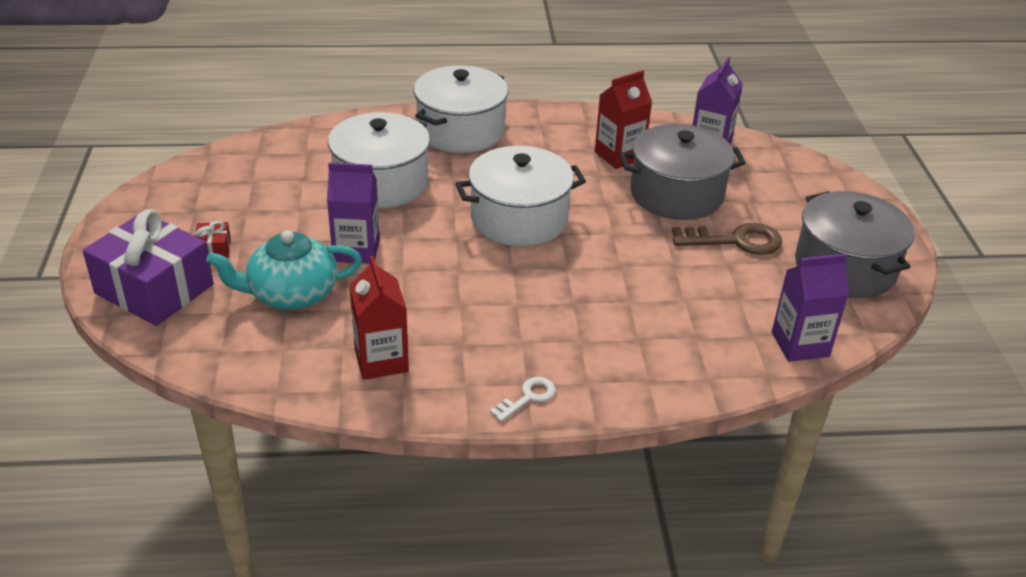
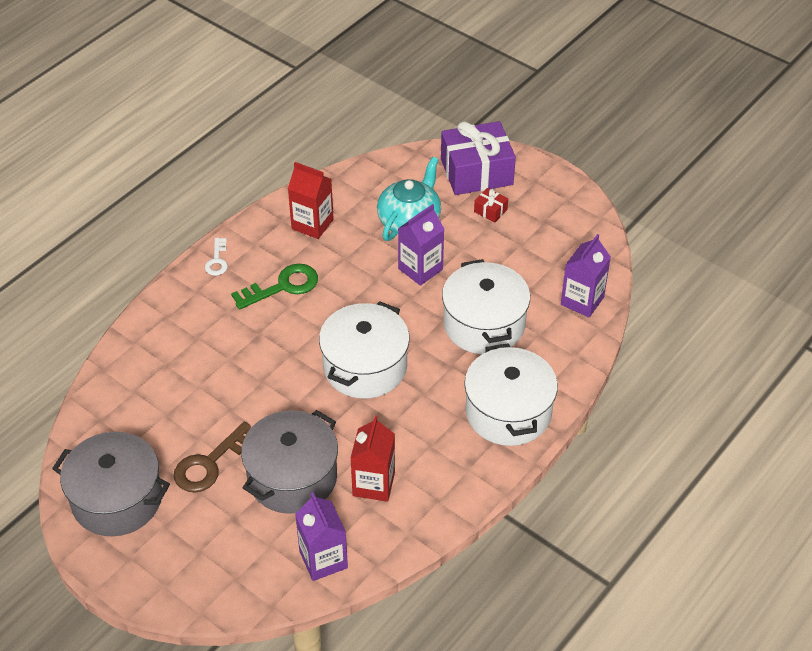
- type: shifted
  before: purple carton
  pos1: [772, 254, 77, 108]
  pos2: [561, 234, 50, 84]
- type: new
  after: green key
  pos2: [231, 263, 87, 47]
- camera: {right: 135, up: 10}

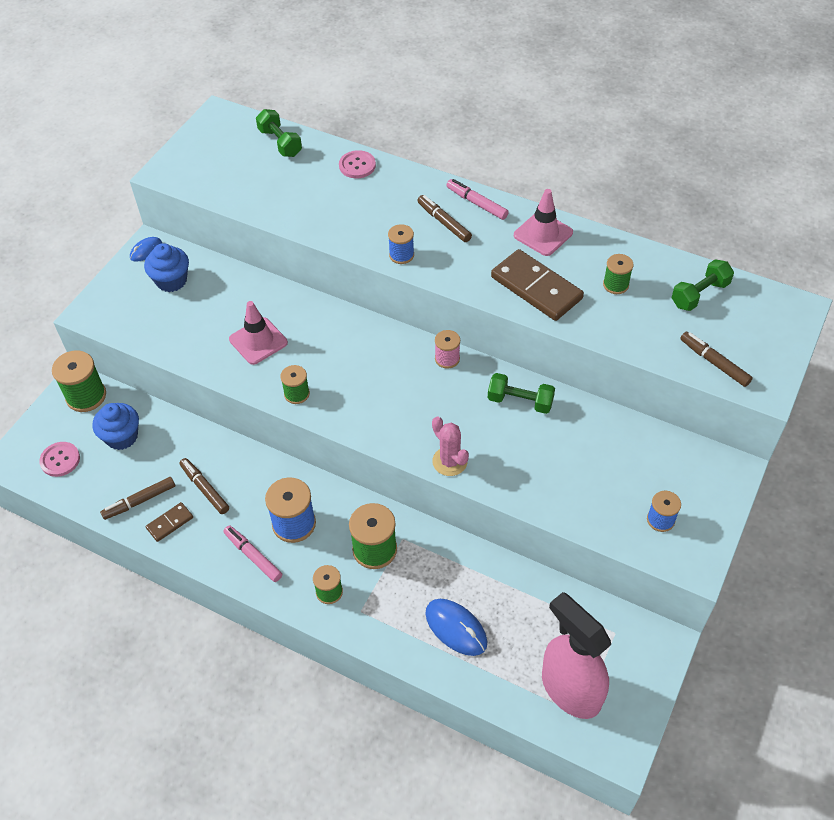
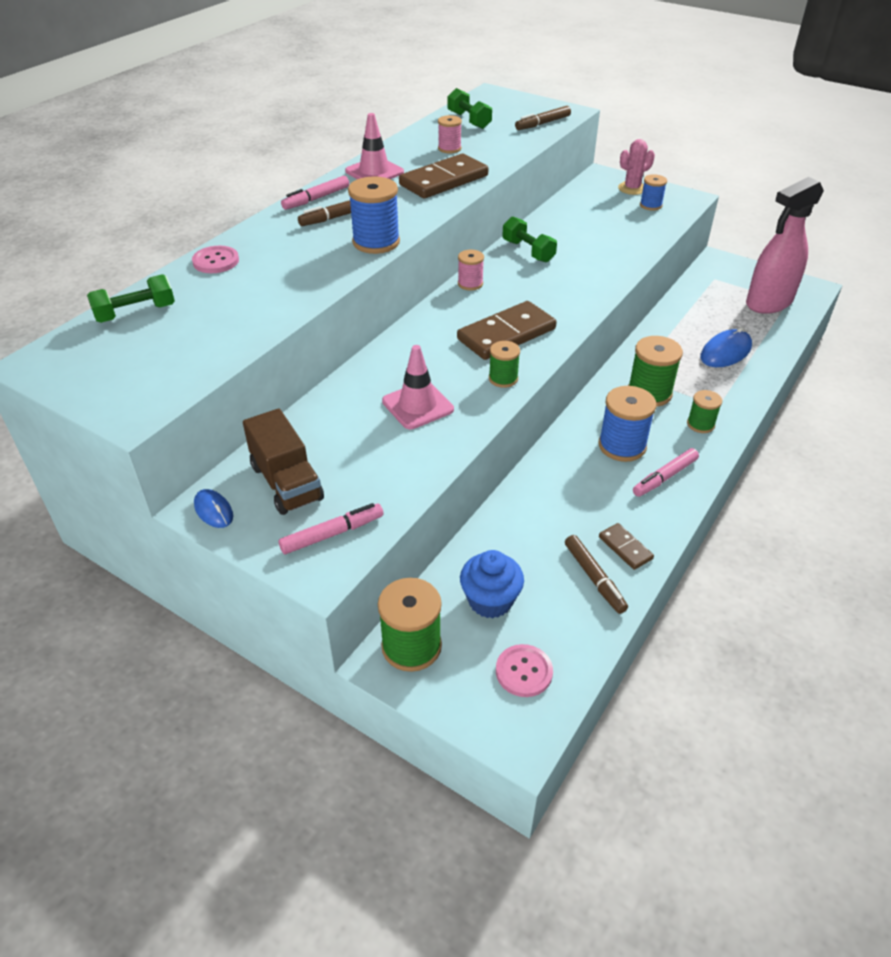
- type: swapped
  before: blue cupcake
  after: brown truck
  pos1: [144, 243, 45, 49]
  pos2: [243, 408, 81, 107]
- type: gone
  before: brown marker
  pos1: [179, 458, 50, 56]
- type: scaled
  before: blue spool
  pos1: [388, 224, 26, 40]
  pos2: [348, 177, 52, 77]
  scale: 1.69
- type: shifted
  before: pink cactus
  pos1: [432, 416, 37, 60]
  pos2: [618, 139, 37, 56]
- type: rotated
  before: green dumbbell
  pos1: [488, 373, 67, 41]
  pos2: [502, 216, 55, 46]
  turn: -60
- type: repainted
  before: green spool
  after: pink spool
  pos1: [603, 254, 31, 40]
  pos2: [438, 115, 24, 38]
- type: new
  after: pink marker
  pos2: [278, 503, 106, 51]
- type: new
  after: brown domino
  pos2: [457, 301, 100, 59]
- camera: {right: -85, up: -10}

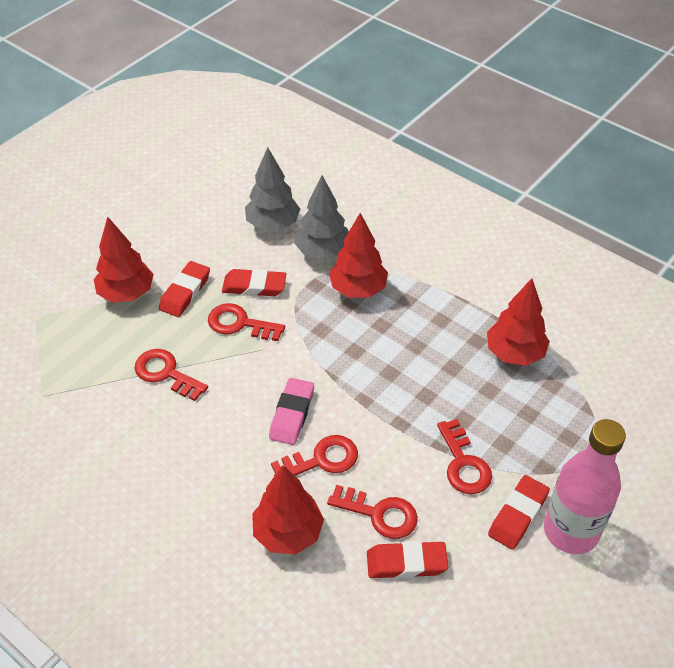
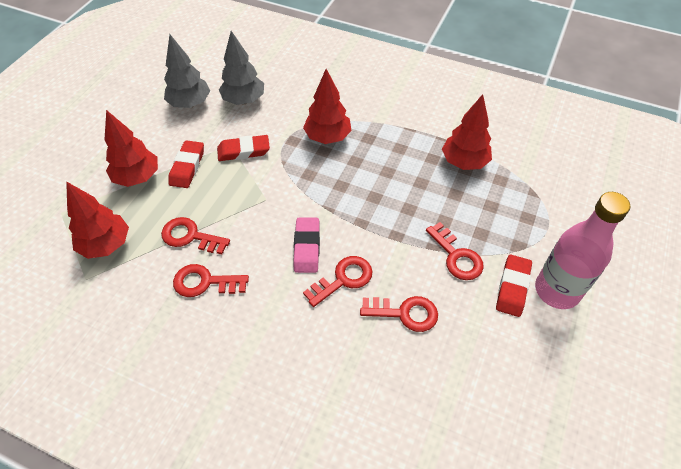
- type: shifted
  before: red key
  pos1: [208, 303, 77, 38]
  pos2: [173, 264, 76, 33]
- type: shifted
  before: red tree
  pos1: [252, 465, 72, 90]
  pos2: [66, 181, 63, 78]
- type: shifted
  before: grey tree
  pos1: [294, 175, 55, 85]
  pos2: [164, 35, 46, 73]
- type: gone
  before: red eraser
  pos1: [367, 541, 81, 38]
- camera: {right: -15, up: 5}

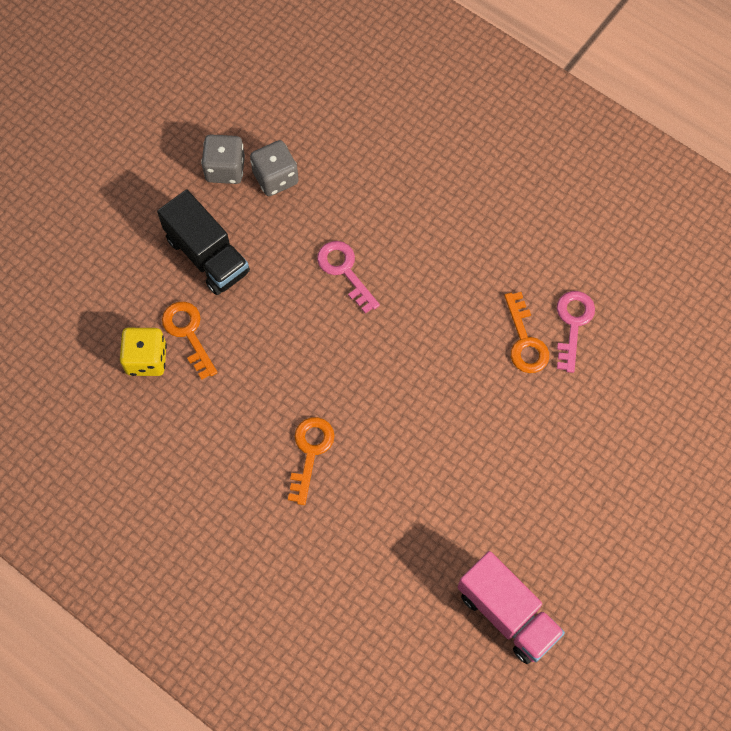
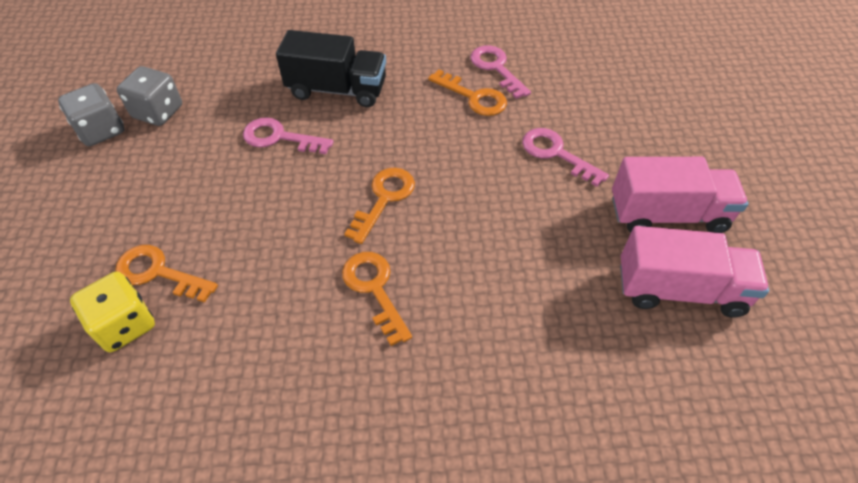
- type: shifted
  before: black truck
  pos1: [157, 189, 93, 106]
  pos2: [276, 30, 110, 77]
- type: new
  after: orange key
  pos2: [345, 168, 70, 76]
- type: new
  after: pink key
  pos2: [522, 128, 87, 59]
- type: new
  after: pink truck
  pos2: [612, 157, 136, 76]
- camera: {right: -40, up: -15}

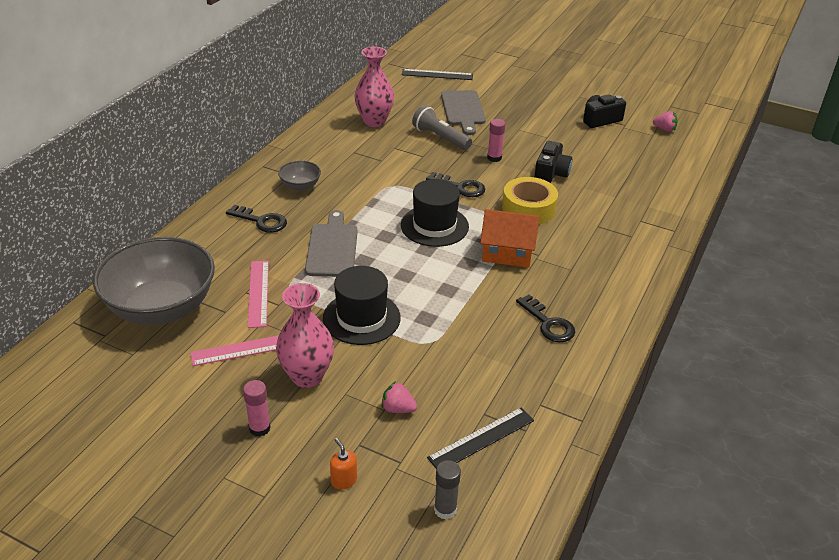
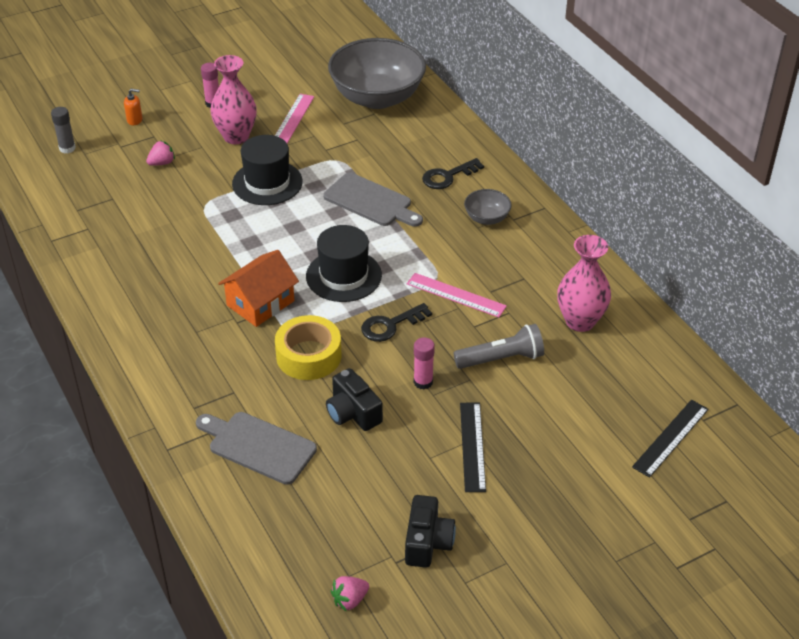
- type: shifted
  before: pink ruler
  pos1: [248, 261, 21, 67]
  pos2: [407, 273, 100, 45]
- type: shifted
  before: black ruler
  pos1: [427, 408, 107, 60]
  pos2: [460, 403, 26, 89]
- type: shifted
  before: grey cutting board
  pos1: [441, 90, 45, 45]
  pos2: [196, 412, 121, 73]
- type: gone
  before: black key
  pos1: [516, 294, 59, 48]
- camera: {right: 125, up: 5}

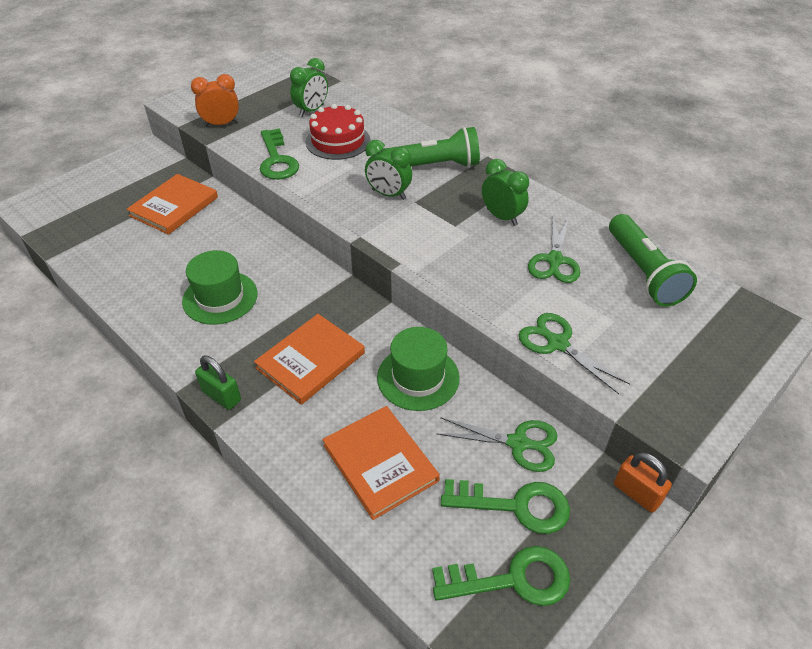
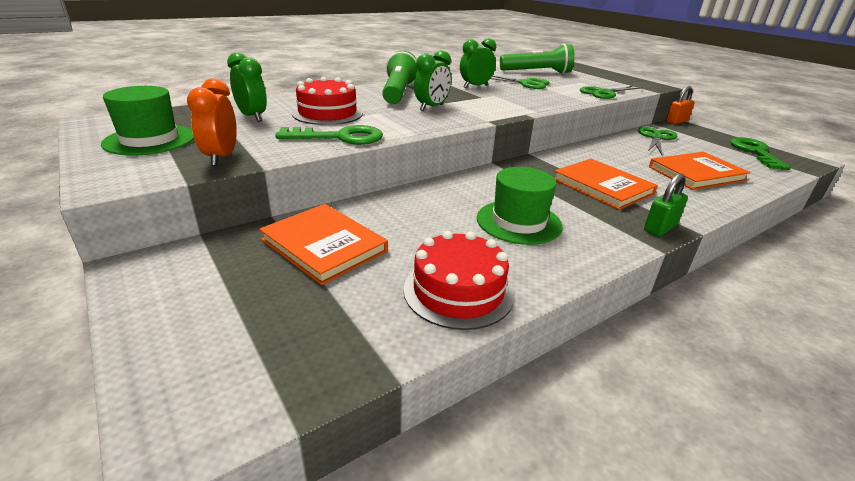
- type: shifted
  before: green hat
  pos1: [377, 327, 83, 84]
  pos2: [101, 86, 93, 69]
- type: gone
  before: green key
  pos1: [441, 479, 129, 55]
- type: new
  after: red cake
  pos2: [403, 231, 111, 99]
- camera: {right: -80, up: -15}

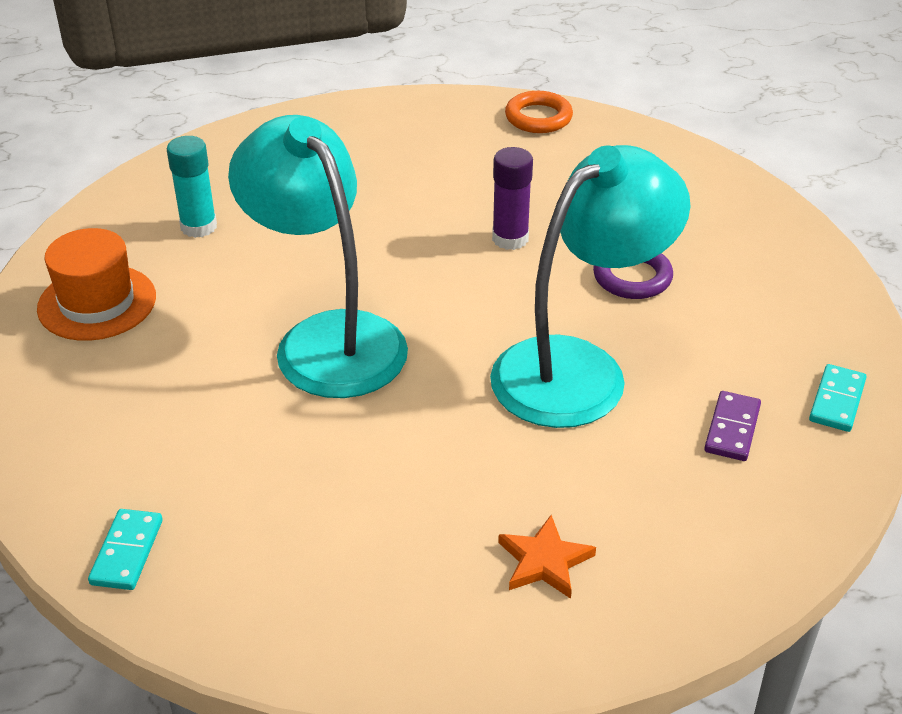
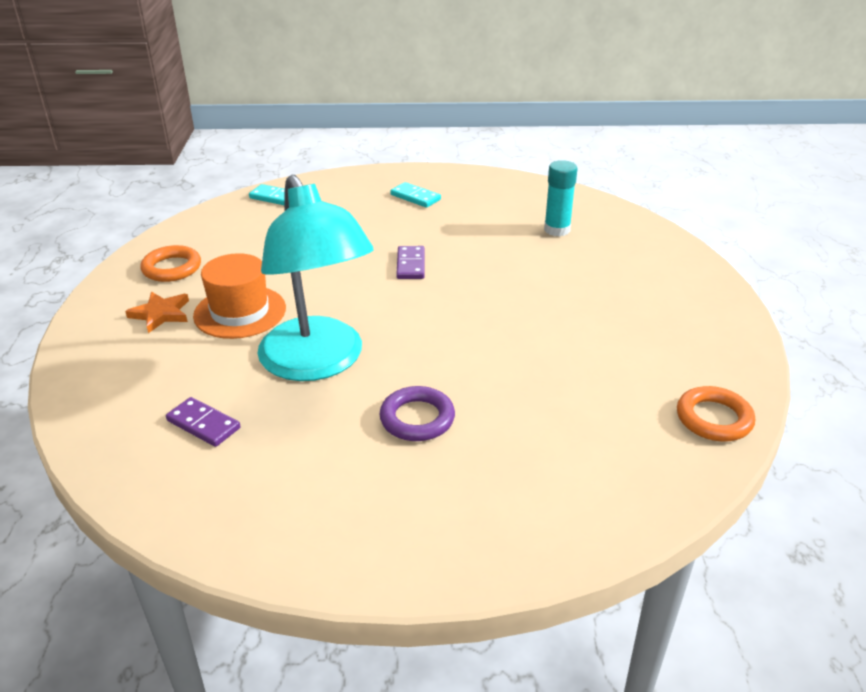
- type: shifted
  before: orange hat
  pos1: [37, 228, 119, 113]
  pos2: [193, 253, 93, 86]
- type: swapped
  before: turquoise lamp
  after: purple domino
  pos1: [228, 115, 180, 283]
  pos2: [396, 246, 29, 33]
- type: gone
  before: purple glue stick
  pos1: [492, 147, 41, 103]
- type: shifted
  before: turquoise domino
  pos1: [809, 364, 58, 68]
  pos2: [390, 182, 51, 26]
- type: new
  after: orange ring
  pos2: [141, 245, 60, 37]
- camera: {right: 105, up: -5}

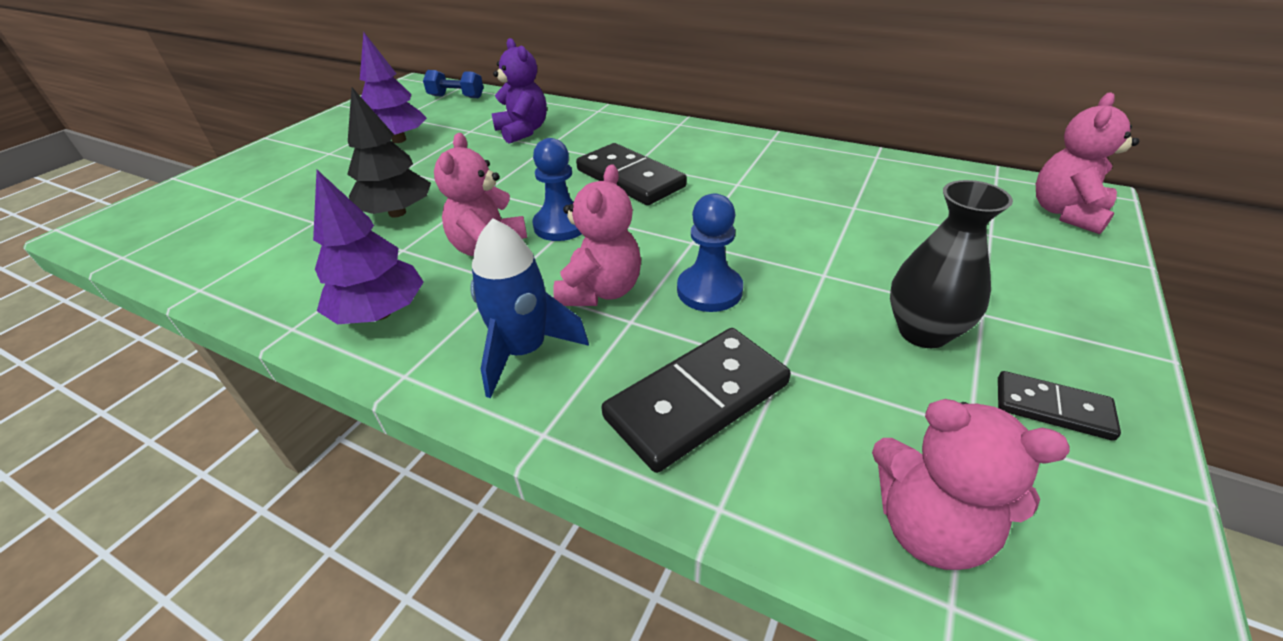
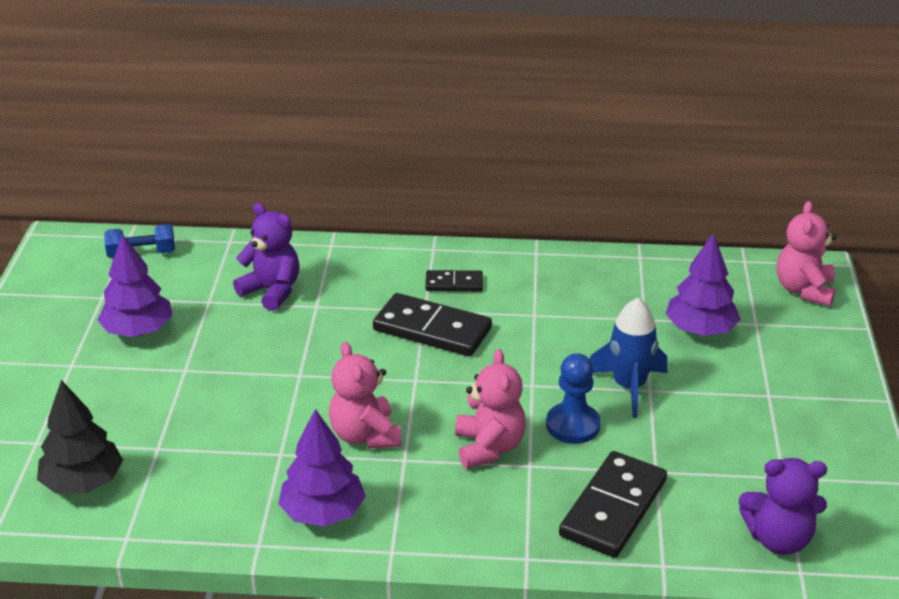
- type: shifted
  before: black tree
  pos1: [347, 88, 84, 130]
  pos2: [37, 380, 86, 114]
- type: shifted
  before: blue rocket
  pos1: [470, 218, 119, 180]
  pos2: [589, 298, 78, 120]
- type: gone
  before: blue pawn
  pos1: [532, 138, 50, 103]
- type: repainted
  before: pink teddy bear
  after: purple teddy bear
  pos1: [872, 399, 198, 171]
  pos2: [739, 458, 88, 97]
- type: gone
  before: black vase
  pos1: [890, 180, 123, 168]
- type: shifted
  before: black domino
  pos1: [998, 371, 123, 70]
  pos2: [425, 270, 58, 22]
- type: new
  after: purple tree
  pos2: [666, 233, 75, 103]
- camera: {right: -25, up: -5}

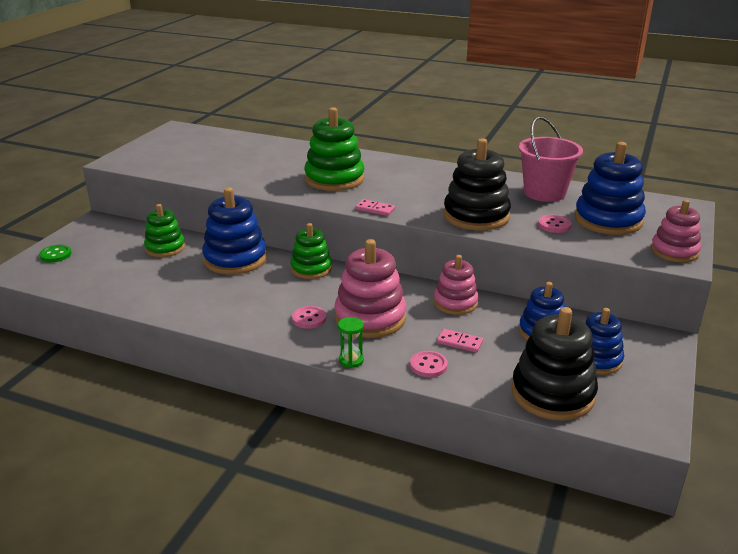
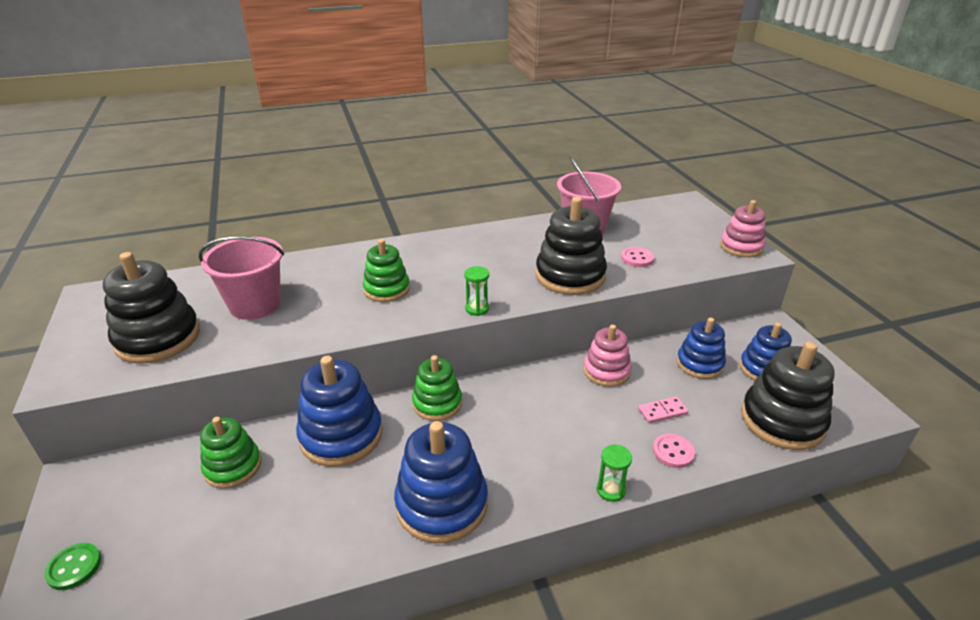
- type: gone
  before: pink button
  pos1: [292, 306, 34, 23]
- type: scaled
  before: green stacking toy
  pos1: [304, 107, 61, 84]
  pos2: [363, 239, 47, 63]
  scale: 0.64
- type: gone
  before: pink stacking toy
  pos1: [334, 239, 72, 99]
- type: swapped
  before: pink domino
  after: green hourglass
  pos1: [355, 199, 40, 17]
  pos2: [464, 266, 25, 50]
- type: shifted
  before: blue stacking toy
  pos1: [574, 142, 72, 93]
  pos2: [394, 421, 94, 122]
- type: new
  after: black stacking toy
  pos2: [103, 252, 97, 112]
- type: new
  after: pink bucket
  pos2: [199, 236, 85, 84]
- camera: {right: -40, up: 5}

